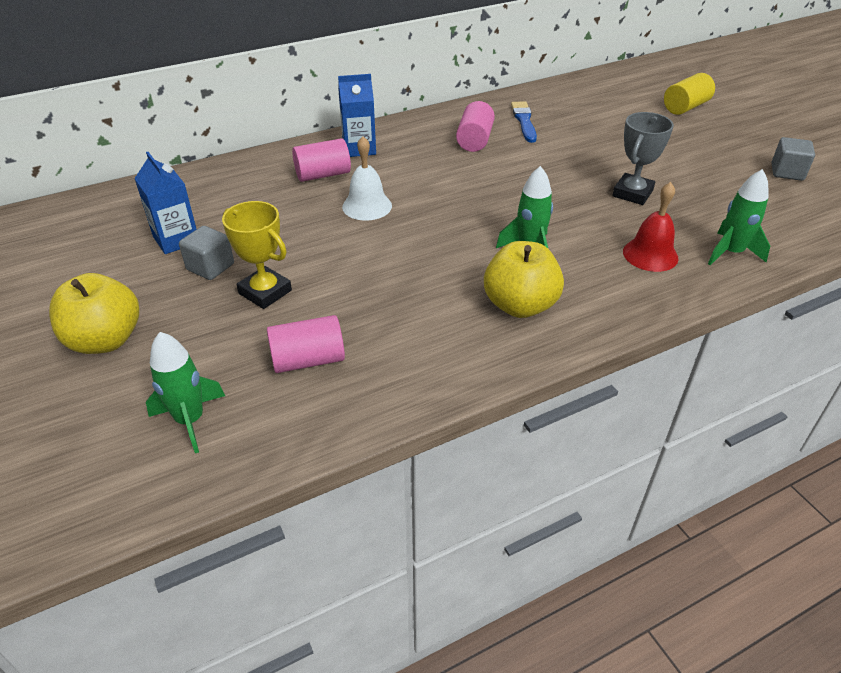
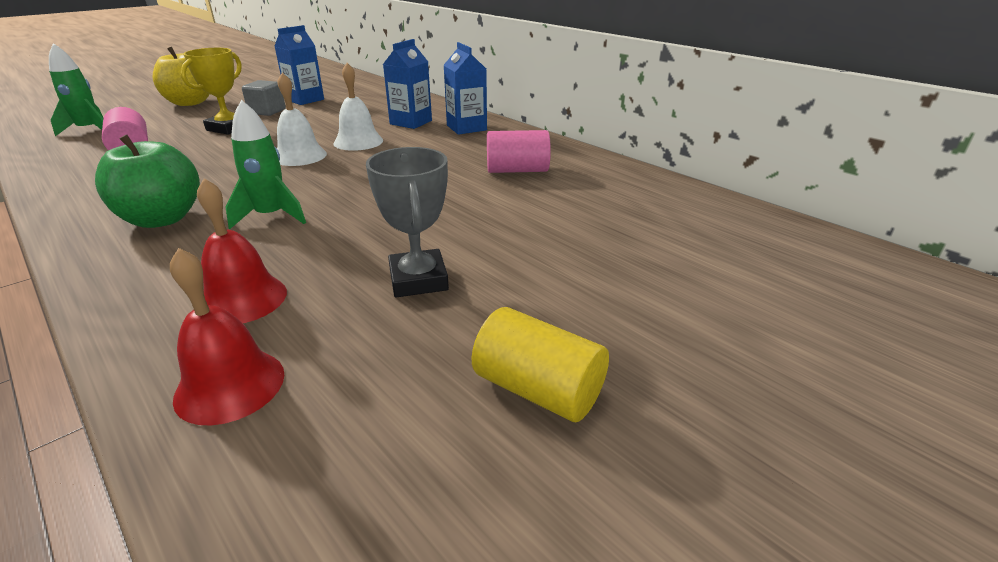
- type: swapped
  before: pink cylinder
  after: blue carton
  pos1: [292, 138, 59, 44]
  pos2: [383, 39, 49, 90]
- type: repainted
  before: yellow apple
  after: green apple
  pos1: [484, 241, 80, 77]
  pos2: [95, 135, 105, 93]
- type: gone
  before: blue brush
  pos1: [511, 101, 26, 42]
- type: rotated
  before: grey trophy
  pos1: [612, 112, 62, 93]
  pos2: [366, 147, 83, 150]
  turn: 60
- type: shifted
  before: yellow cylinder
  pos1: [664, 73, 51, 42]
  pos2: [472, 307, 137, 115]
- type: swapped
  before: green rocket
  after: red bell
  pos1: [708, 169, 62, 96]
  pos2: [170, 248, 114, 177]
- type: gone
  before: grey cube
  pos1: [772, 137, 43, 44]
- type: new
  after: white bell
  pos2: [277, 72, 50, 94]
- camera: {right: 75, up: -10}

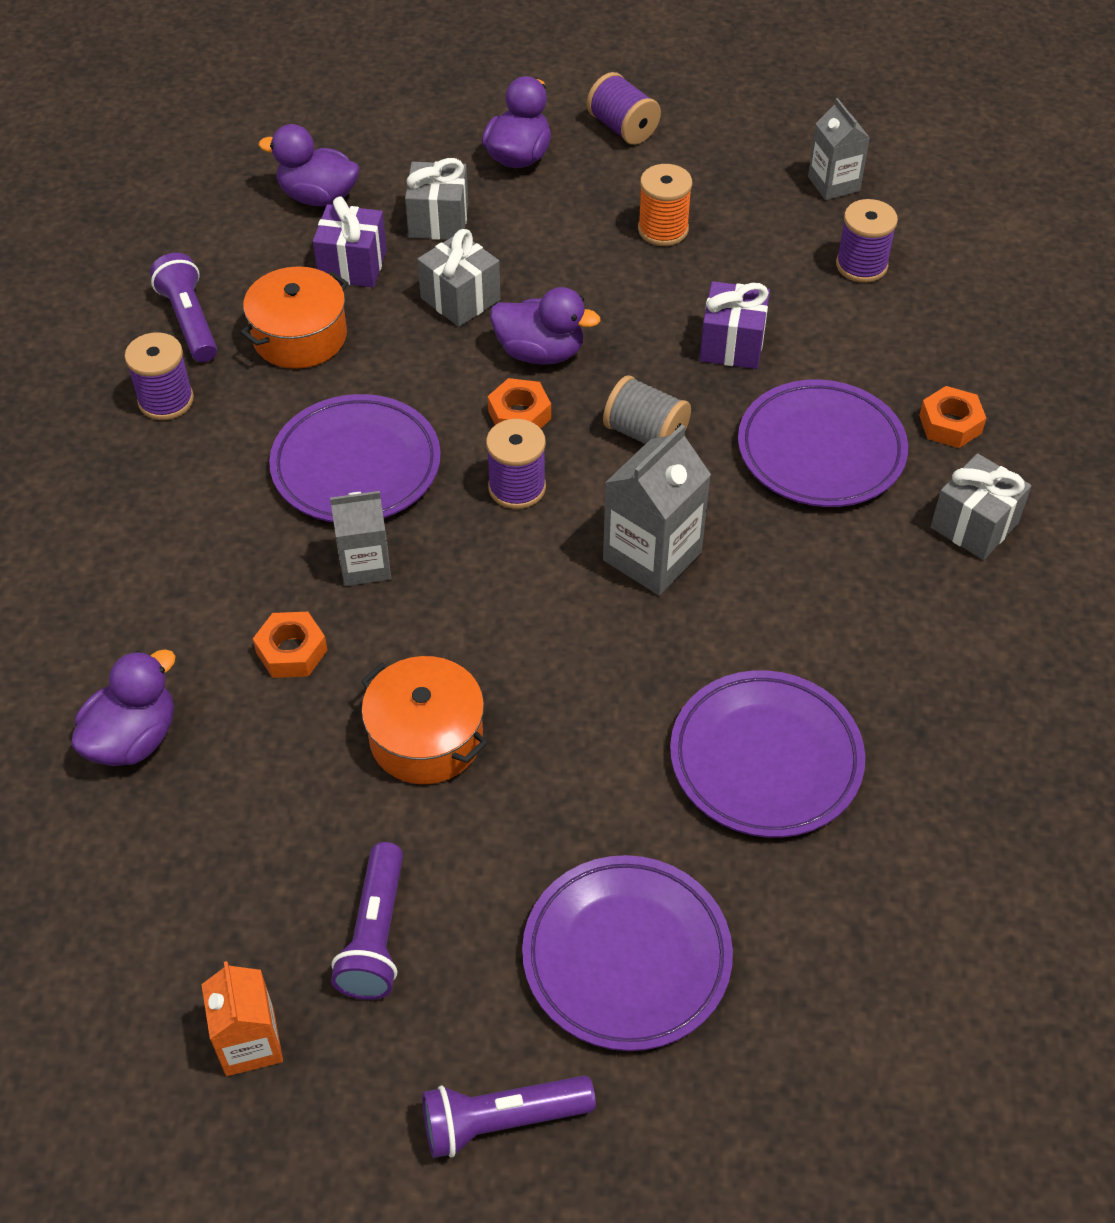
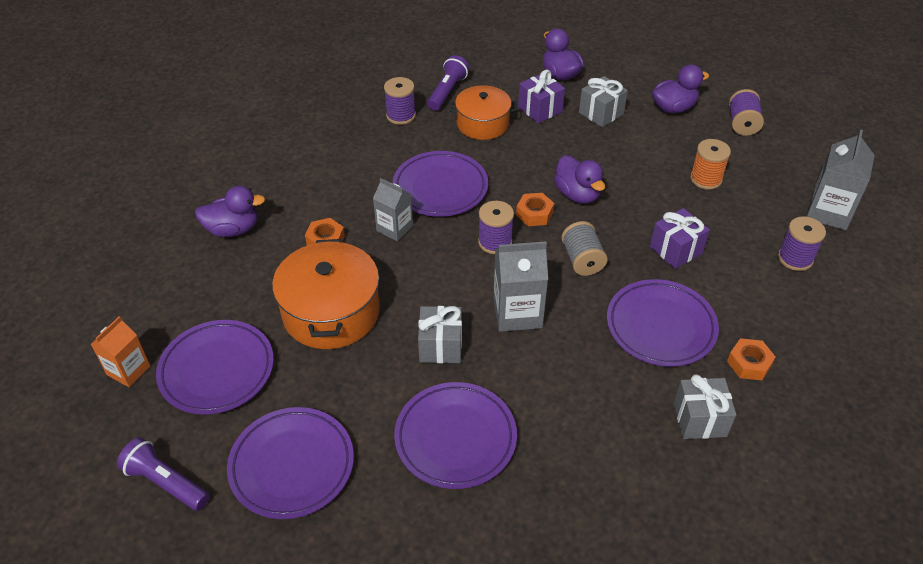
- type: swapped
  before: purple flashlight
  after: purple plate
  pos1: [331, 842, 72, 158]
  pos2: [156, 320, 118, 95]
- type: scaled
  before: orange pot
  pos1: [361, 656, 126, 128]
  pos2: [272, 239, 108, 110]
  scale: 1.51
- type: shifted
  before: grey gift
  pos1: [417, 229, 84, 98]
  pos2: [418, 306, 44, 57]
- type: scaled
  before: grey carton
  pos1: [808, 98, 62, 102]
  pos2: [806, 130, 69, 100]
  scale: 1.52
- camera: {right: 45, up: -5}

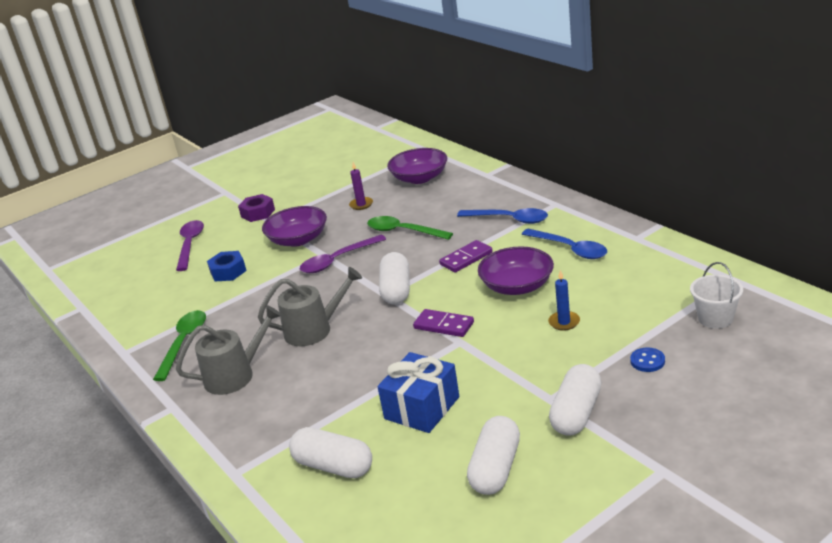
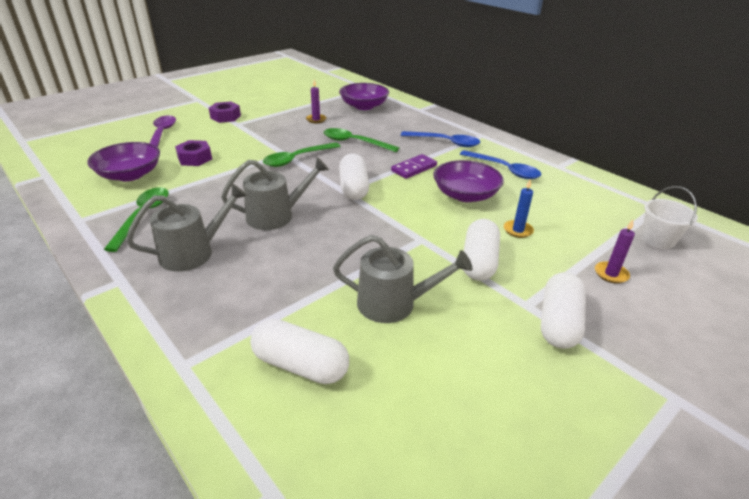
- type: repainted
  before: blue nut
  after: purple nut
  pos1: [207, 251, 40, 30]
  pos2: [175, 140, 37, 26]
- type: shifted
  before: purple bowl
  pos1: [262, 206, 65, 41]
  pos2: [87, 142, 73, 39]
- type: repainted
  before: purple spoon
  after: green spoon
  pos1: [300, 235, 86, 38]
  pos2: [263, 142, 78, 25]
- type: swapped
  before: blue gift
  after: grey watering can
  pos1: [377, 352, 82, 81]
  pos2: [333, 235, 139, 88]
- type: gone
  before: purple domino
  pos1: [413, 309, 61, 28]
- type: shifted
  before: white capsule
  pos1: [467, 416, 53, 79]
  pos2: [464, 219, 36, 62]
- type: swapped
  before: blue button
  after: purple candle
  pos1: [630, 348, 35, 24]
  pos2: [595, 220, 40, 64]
- camera: {right: -10, up: 5}

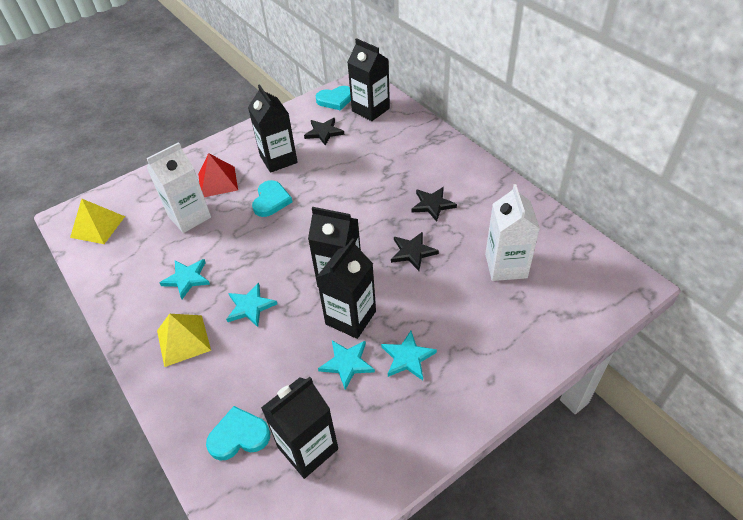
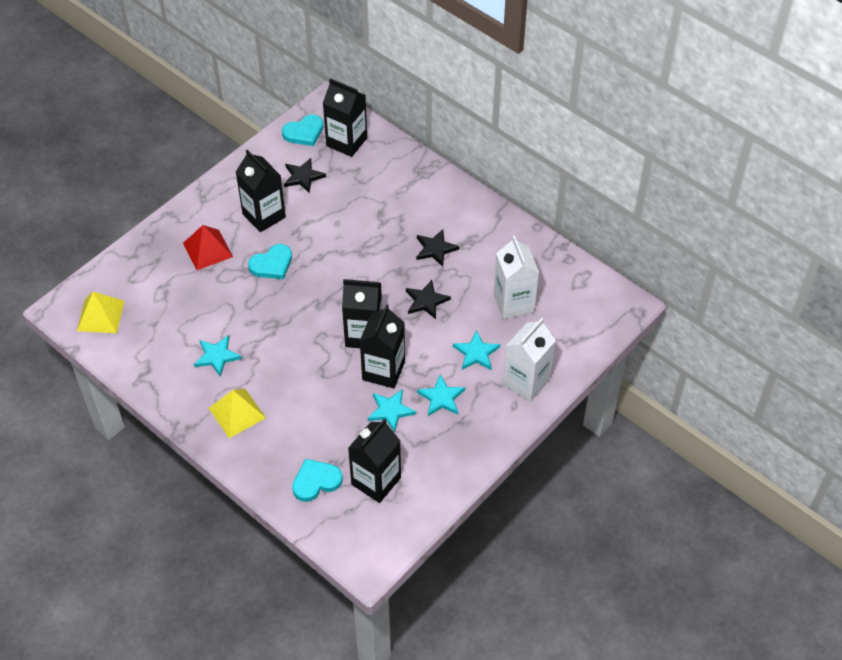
- type: shifted
  before: white carton
  pos1: [147, 142, 64, 91]
  pos2: [503, 318, 53, 84]
- type: shifted
  before: turquoise star
  pos1: [226, 283, 51, 44]
  pos2: [453, 330, 47, 40]
- type: rotated
  before: turquoise heart
  pos1: [252, 180, 40, 37]
  pos2: [248, 244, 44, 35]
  turn: 60
- camera: {right: -15, up: 5}

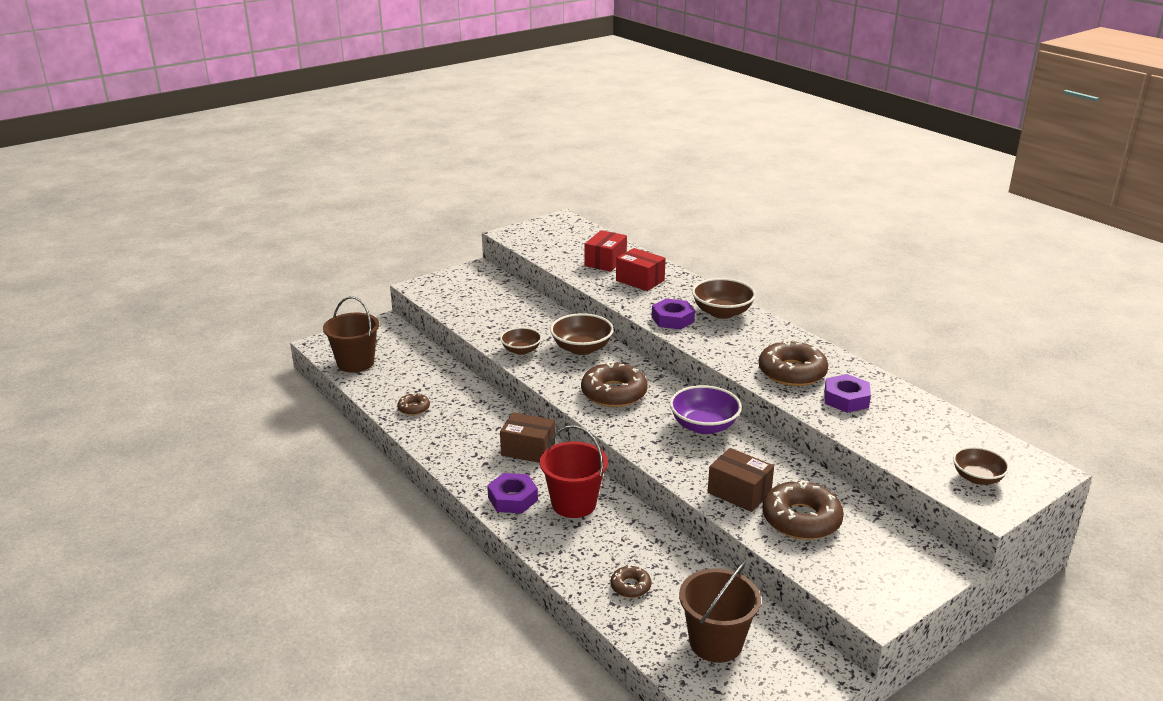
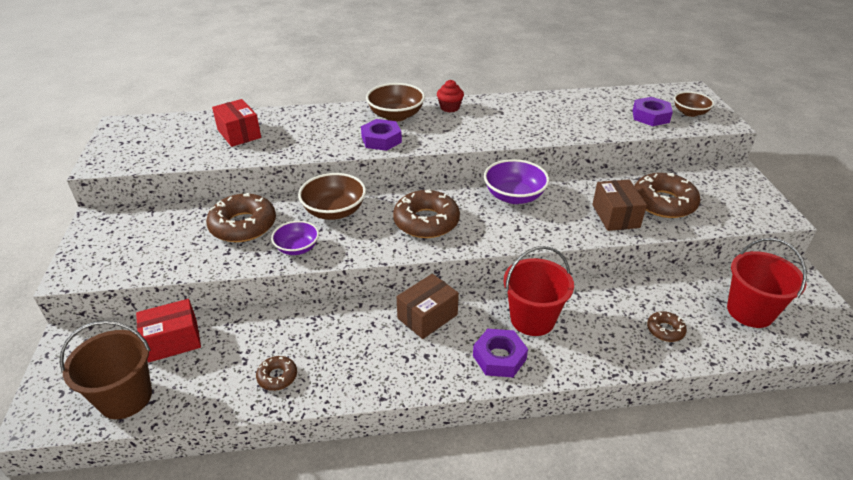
- type: repainted
  before: brown bowl
  after: purple bowl
  pos1: [500, 327, 42, 28]
  pos2: [271, 221, 48, 34]
- type: shifted
  before: red box
  pos1: [616, 248, 50, 43]
  pos2: [136, 299, 65, 64]
- type: repainted
  before: brown bucket
  after: red bucket
  pos1: [679, 562, 82, 101]
  pos2: [727, 238, 80, 90]
- type: rotated
  before: brown box
  pos1: [708, 448, 66, 64]
  pos2: [592, 180, 55, 51]
  turn: -75
- type: shifted
  before: brown donut
  pos1: [759, 340, 69, 46]
  pos2: [206, 193, 70, 49]
- type: shifted
  before: purple nut
  pos1: [824, 374, 47, 39]
  pos2: [632, 97, 41, 29]
- type: new
  after: red cupcake
  pos2: [437, 80, 27, 32]
- camera: {right: -60, up: 10}

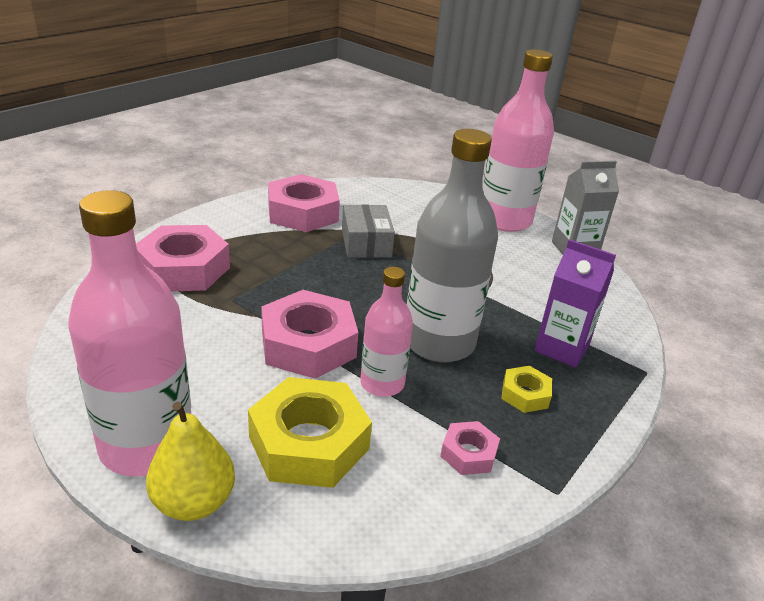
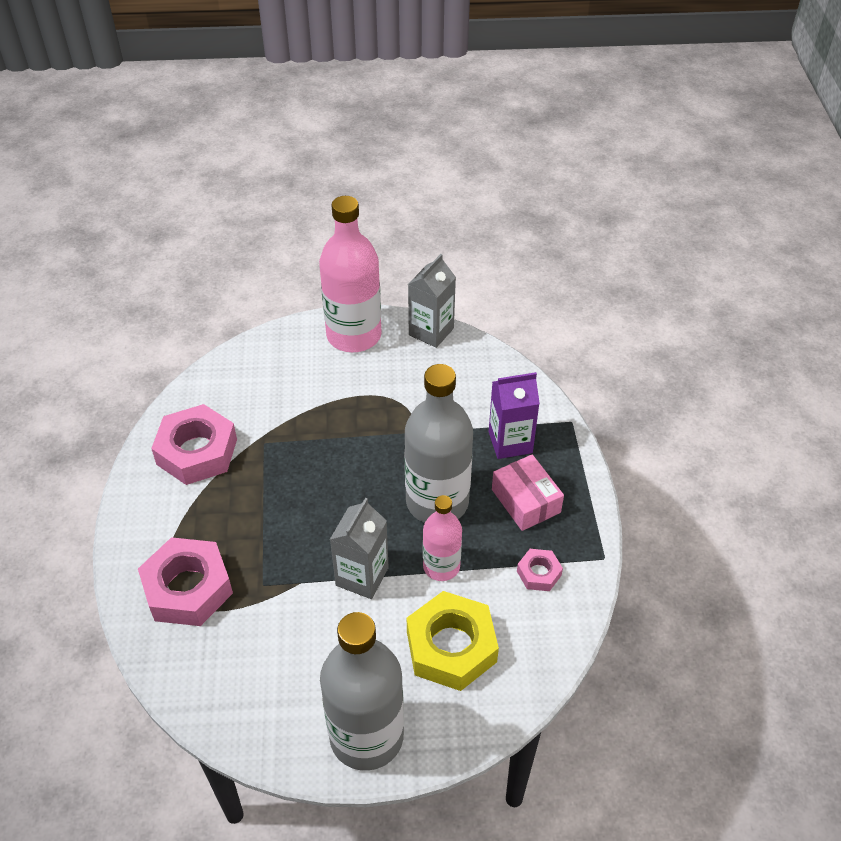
- type: repainted
  before: pink bottle
  after: grey bottle
  pos1: [68, 190, 123, 287]
  pos2: [320, 612, 84, 159]
- type: gone
  before: yellow pear
  pos1: [146, 402, 89, 119]
- type: swapped
  before: pink nut
  after: grey carton
  pos1: [261, 290, 97, 89]
  pos2: [330, 498, 59, 101]
- type: gone
  before: grey box
  pos1: [342, 204, 53, 54]
- type: swapped
  before: yellow nut
  after: pink box
  pos1: [501, 366, 51, 47]
  pos2: [492, 455, 72, 76]
- camera: {right: -40, up: 15}

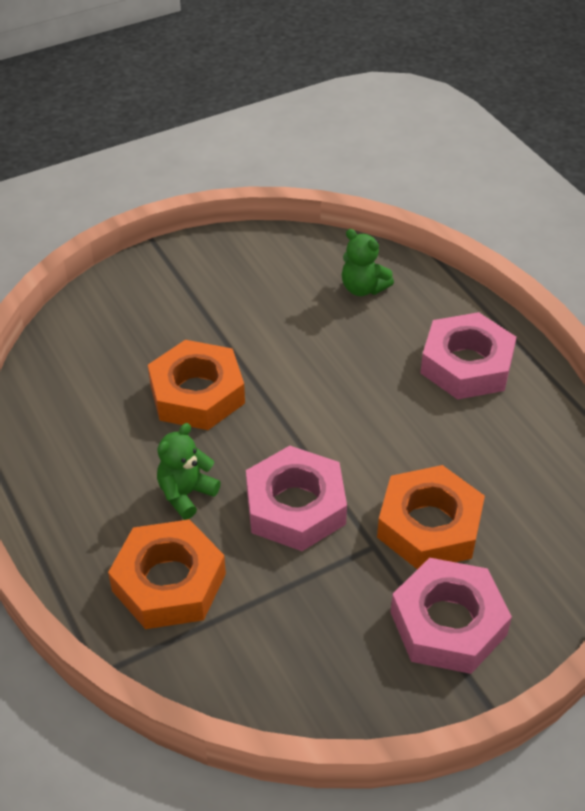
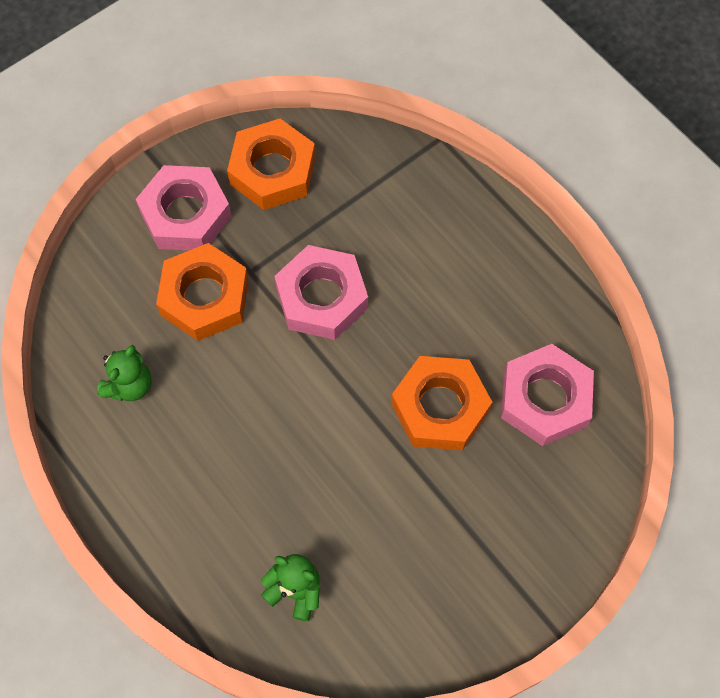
- type: shifted
  before: orange nut
  pos1: [108, 519, 118, 110]
  pos2: [227, 119, 89, 91]
- type: shifted
  before: green teddy bear
  pos1: [157, 423, 64, 96]
  pos2: [97, 345, 55, 56]
- type: shifted
  before: pink nut
  pos1: [420, 312, 97, 88]
  pos2: [501, 344, 93, 102]
- camera: {right: 170, up: 20}

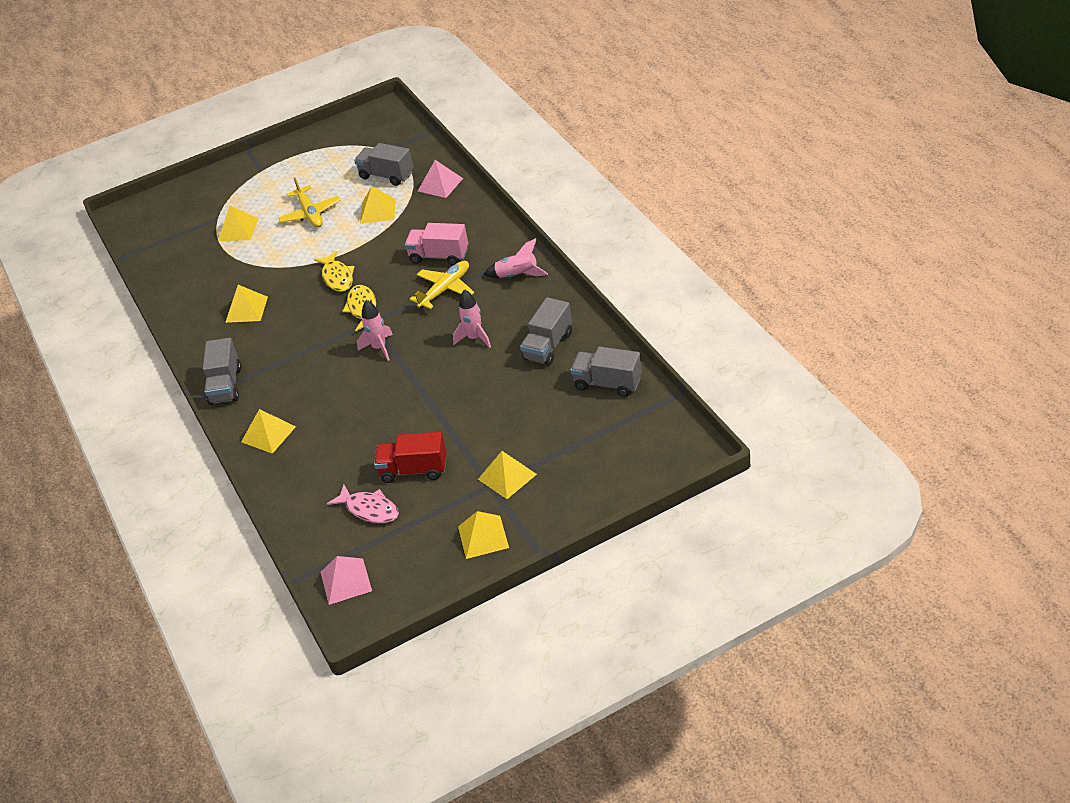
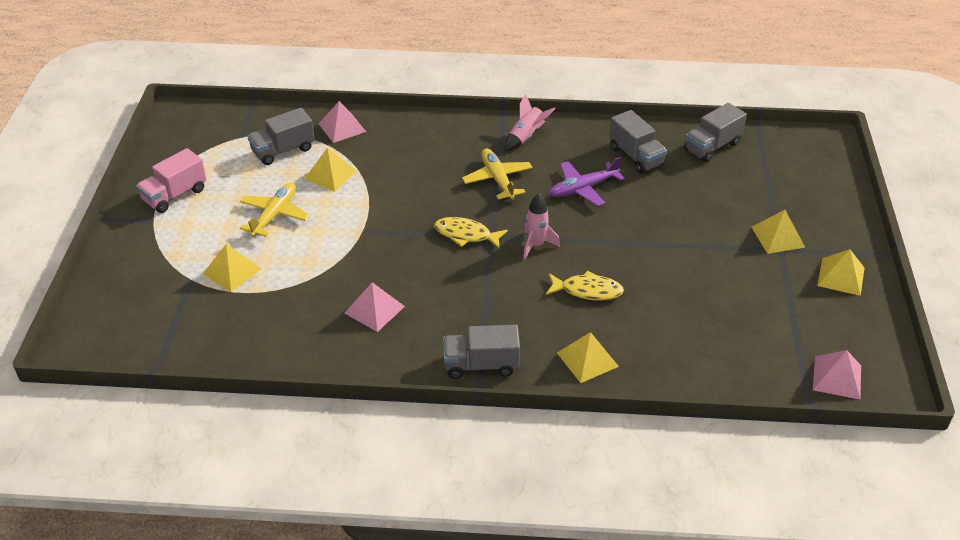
- type: rotated
  before: grey truck
  pos1: [203, 338, 38, 67]
  pos2: [443, 325, 77, 54]
  turn: 150
- type: repainted
  before: yellow pyramid
  after: pink pyramid
  pos1: [225, 285, 43, 38]
  pos2: [345, 282, 60, 50]
- type: rotated
  before: yellow plane
  pos1: [278, 177, 63, 50]
  pos2: [240, 183, 70, 54]
  turn: -75
- type: shifted
  before: yellow fish
  pos1: [314, 251, 41, 41]
  pos2: [546, 271, 78, 29]
- type: gone
  before: pink fish
  pos1: [327, 485, 72, 38]
- type: gone
  before: red truck
  pos1: [374, 432, 72, 51]
- type: shifted
  before: pink truck
  pos1: [404, 223, 64, 42]
  pos2: [136, 148, 71, 65]
- type: swapped
  before: pink rocket
  after: purple plane
  pos1: [453, 289, 38, 59]
  pos2: [549, 157, 76, 49]
- camera: {right: -65, up: 0}

